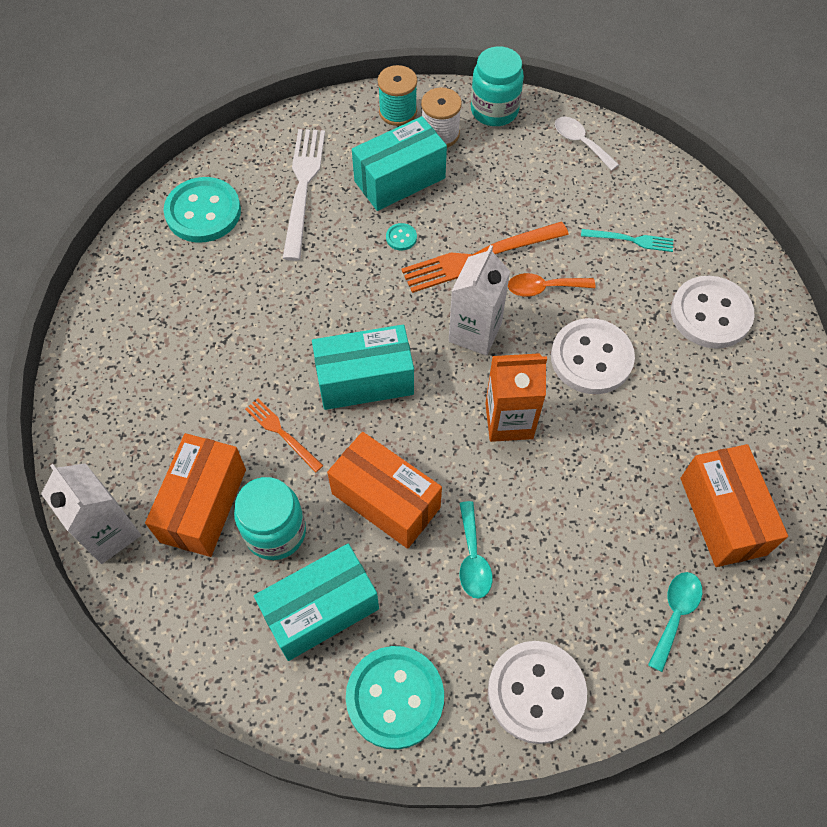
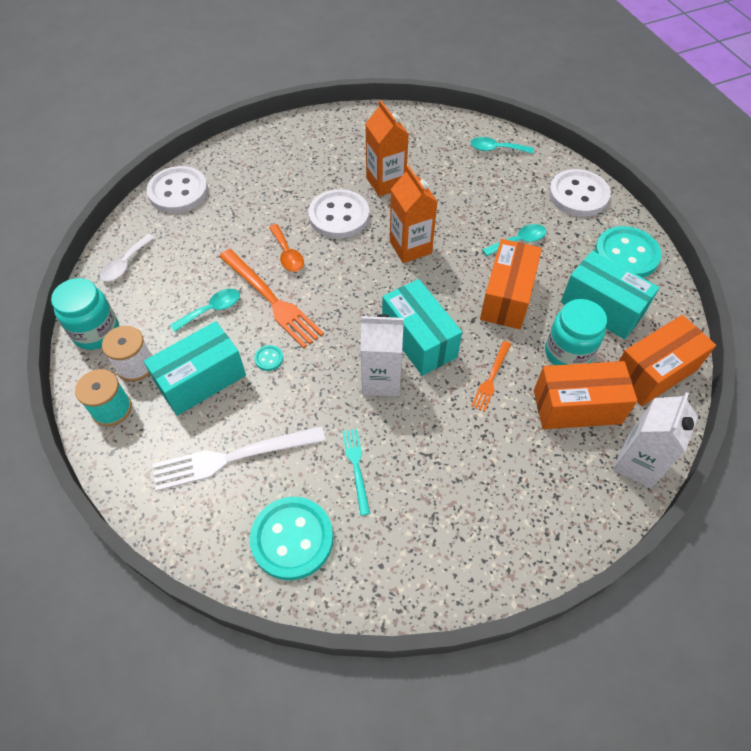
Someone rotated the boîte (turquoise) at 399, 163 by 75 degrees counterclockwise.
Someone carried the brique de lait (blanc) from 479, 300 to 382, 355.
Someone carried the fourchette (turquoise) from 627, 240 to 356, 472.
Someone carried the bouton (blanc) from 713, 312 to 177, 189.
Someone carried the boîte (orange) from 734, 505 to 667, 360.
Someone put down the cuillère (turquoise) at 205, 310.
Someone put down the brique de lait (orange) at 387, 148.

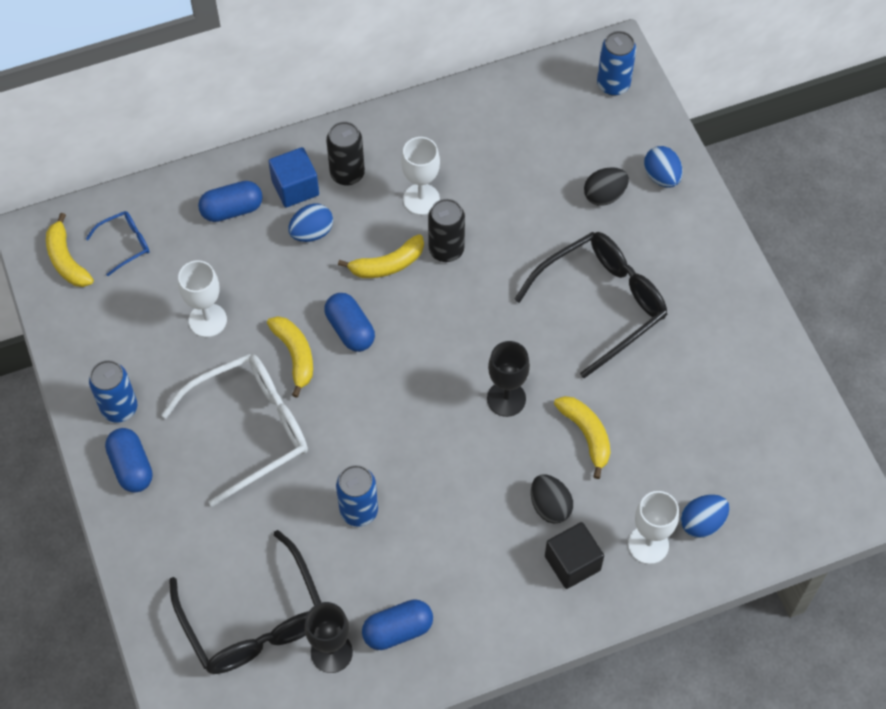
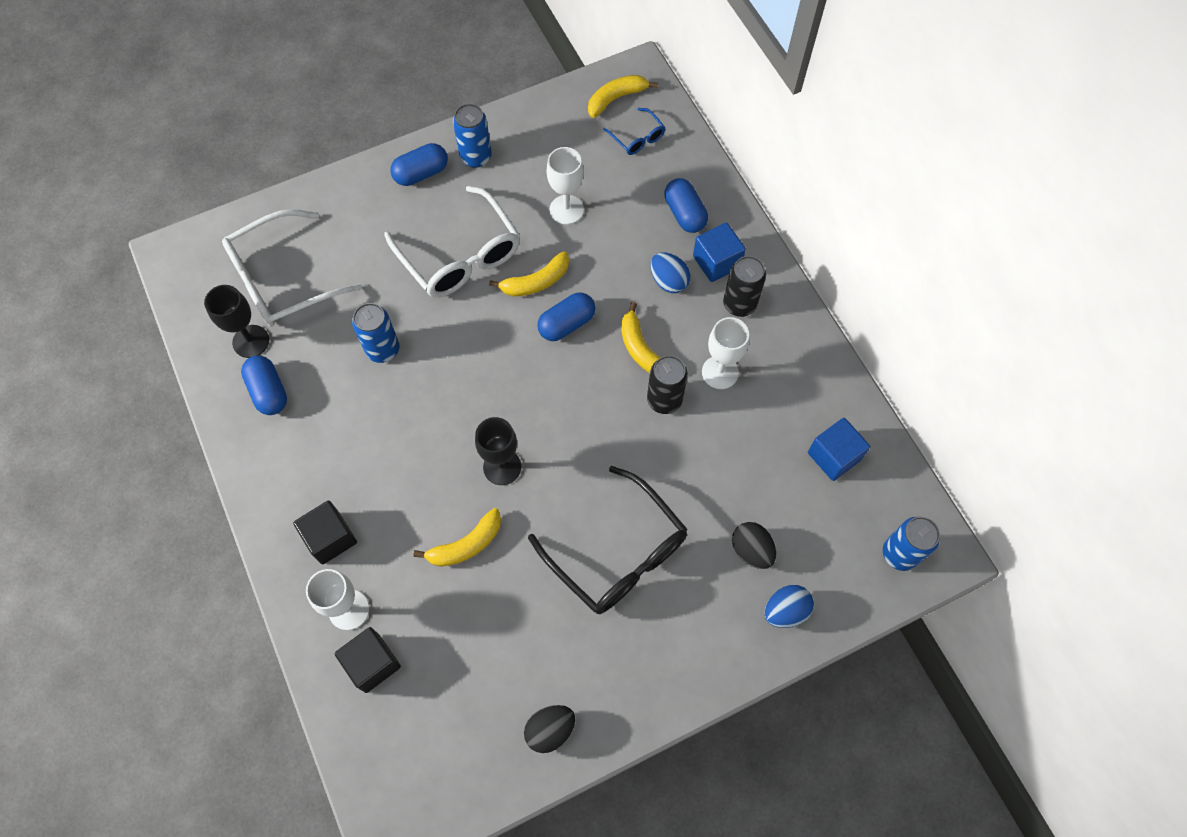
Someone repainted the lunettes (noir) at 245, 602, which became the lunettes (blanc) at 292, 268.
Someone carried the œuf (noir) from 552, 499 to 549, 729.
Someone swapped the œuf (bleu) at 705, 516 for the cube (noir) at 368, 660.
Someone put down the cube (bleu) at 839, 449.

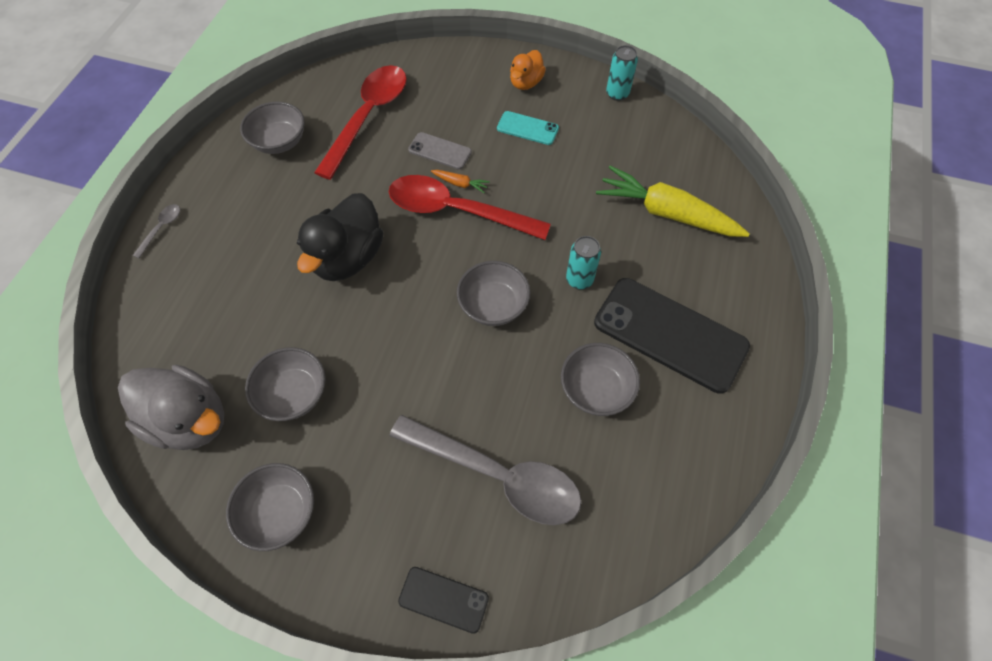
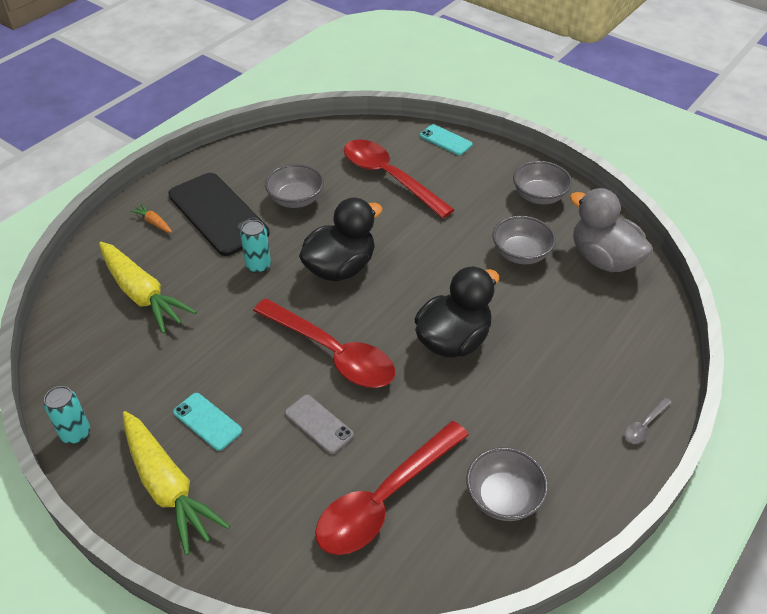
Someone repainted the cuillère (gris) at 486, 470, which became the cuillère (rouge) at 399, 178.
Someone repainted the téléphone (noir) at 443, 600, which became the téléphone (turquoise) at 446, 139.
Someone carried the carotte (orange) from 460, 181 to 151, 218.
Someone swapped the bol (gris) at 493, 293 for the canard (noir) at 341, 239.
Someone swapped the canard (orange) at 528, 70 for the carotte (jaune) at 176, 483.

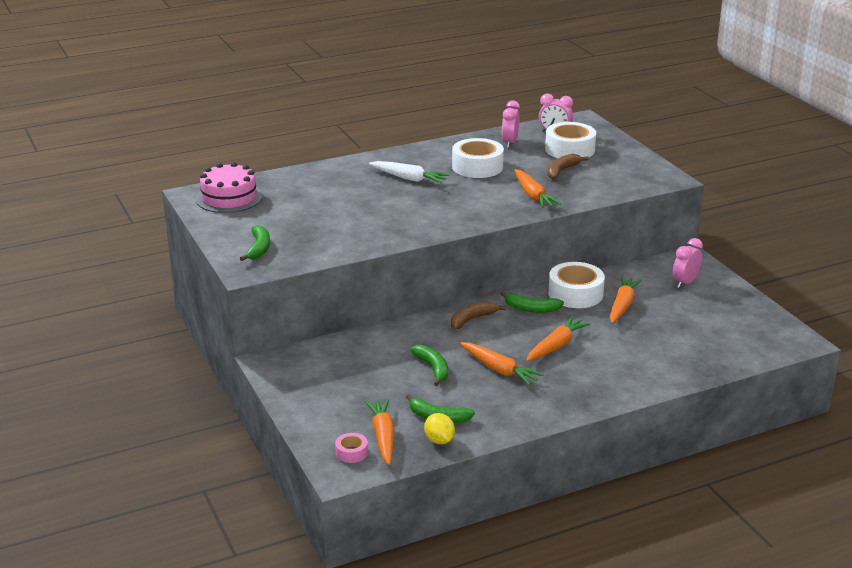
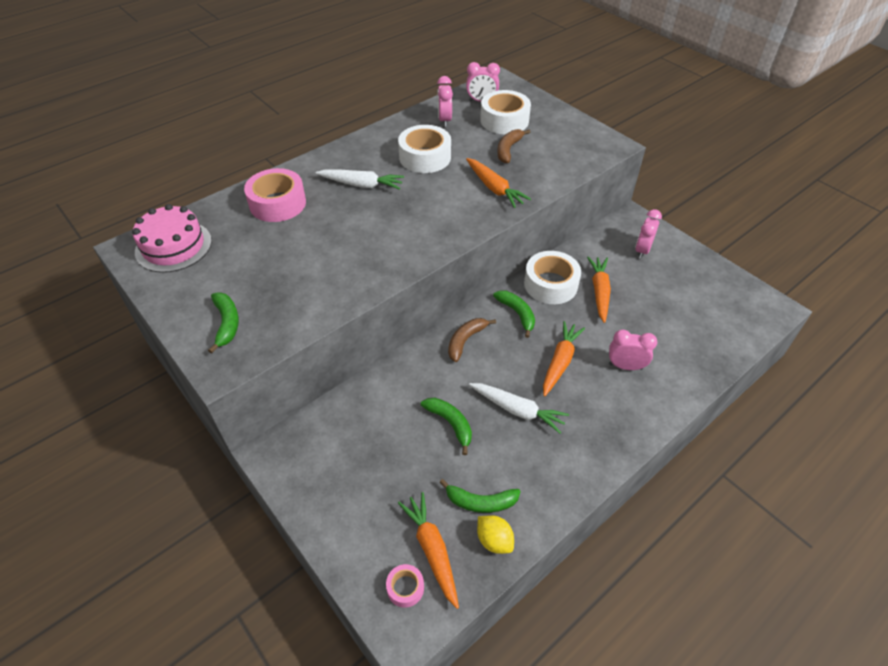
Someone repainted the carotte (orange) at 502, 363, which became the carotte (blanc) at 519, 408.
Someone rotated the banane (vert) at 532, 302 by 120 degrees counterclockwise.
Someone put down the ruban adhésif (rose) at 275, 195.
Someone put down the réveil (rose) at 633, 350.

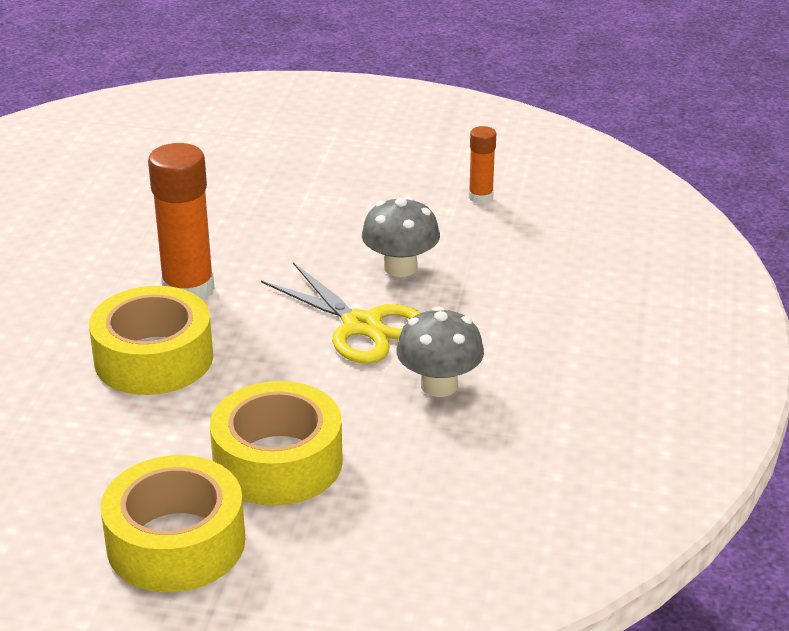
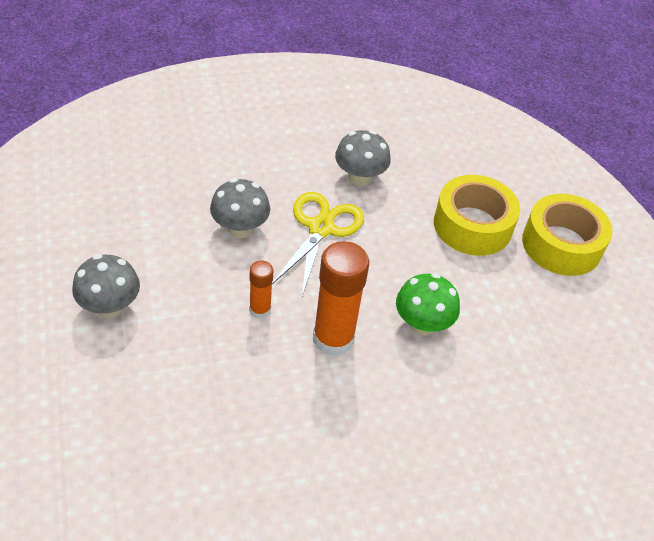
Someone swapped the ruban adhésif (jaune) at 151, 340 for the champignon (vert) at 428, 304.
Someone carried the bâton de colle (orange) from 482, 165 to 261, 290.
Someone put down the champignon (gris) at 106, 286.

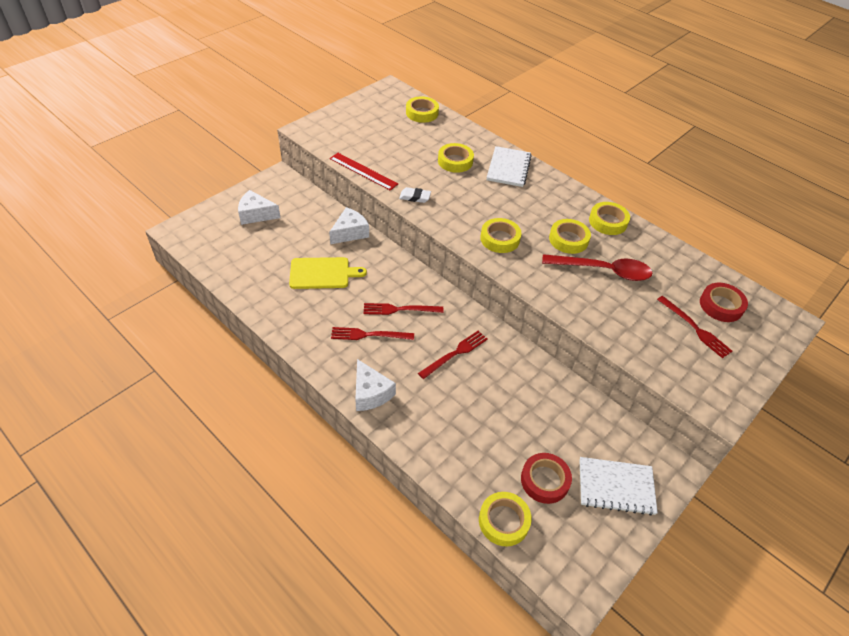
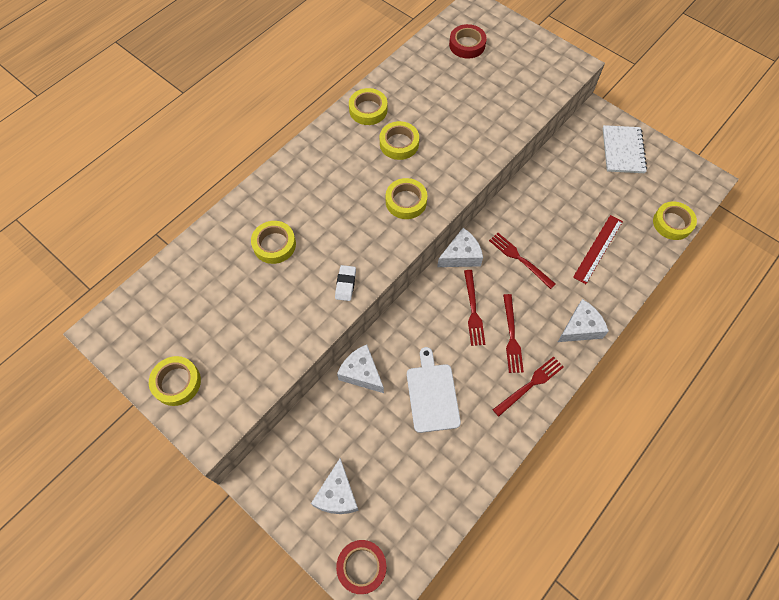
Someone repainted the planche à découper (jaune) at 328, 273, which became the planche à découper (blanc) at 434, 390.
Someone carried the règle (rouge) from 364, 172 to 598, 249.
Someone carried the ruban adhésif (jaune) from 422, 109 to 175, 381.
Someone took away the carnet (blanc) at 509, 166.
Someone carried the ruban adhésif (rouge) from 546, 478 to 361, 567.
Someone took away the cuillère (rouge) at 597, 267.
Someone carried the fourchette (rouge) from 694, 327 to 528, 386.
Someone put down the fromage (blanc) at 460, 247.

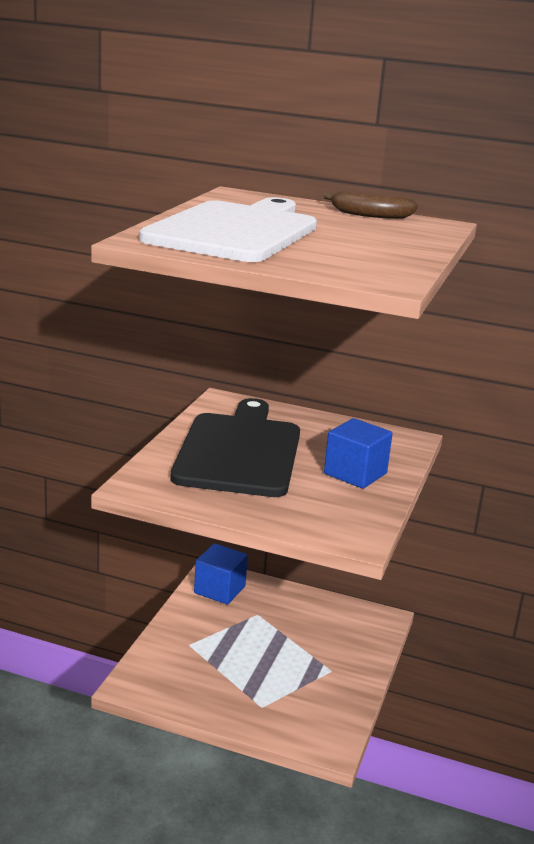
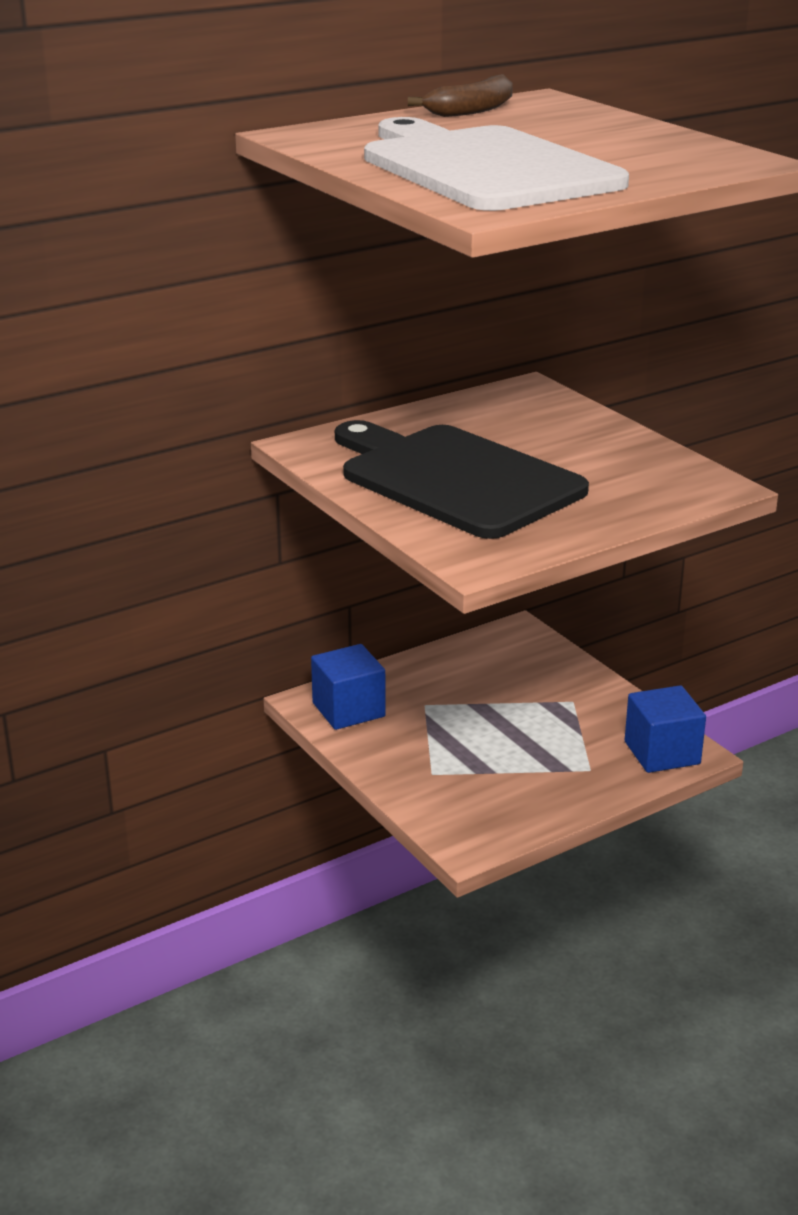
Someone carried the cube (bleu) from 358, 453 to 665, 729.

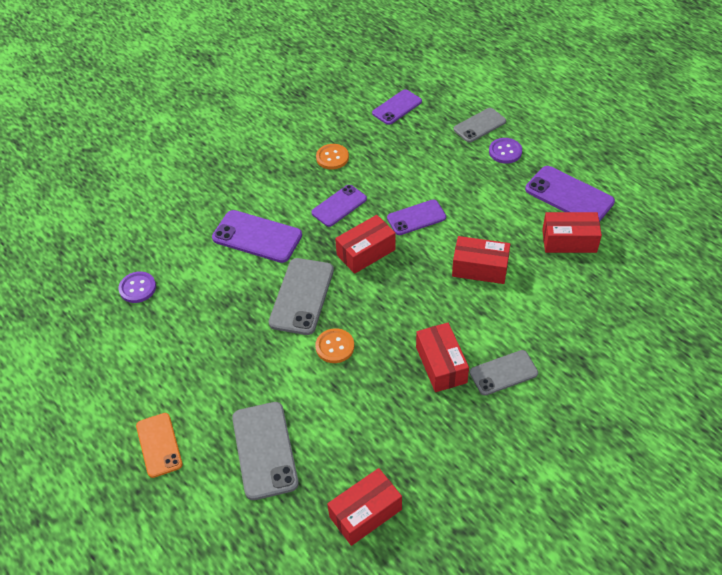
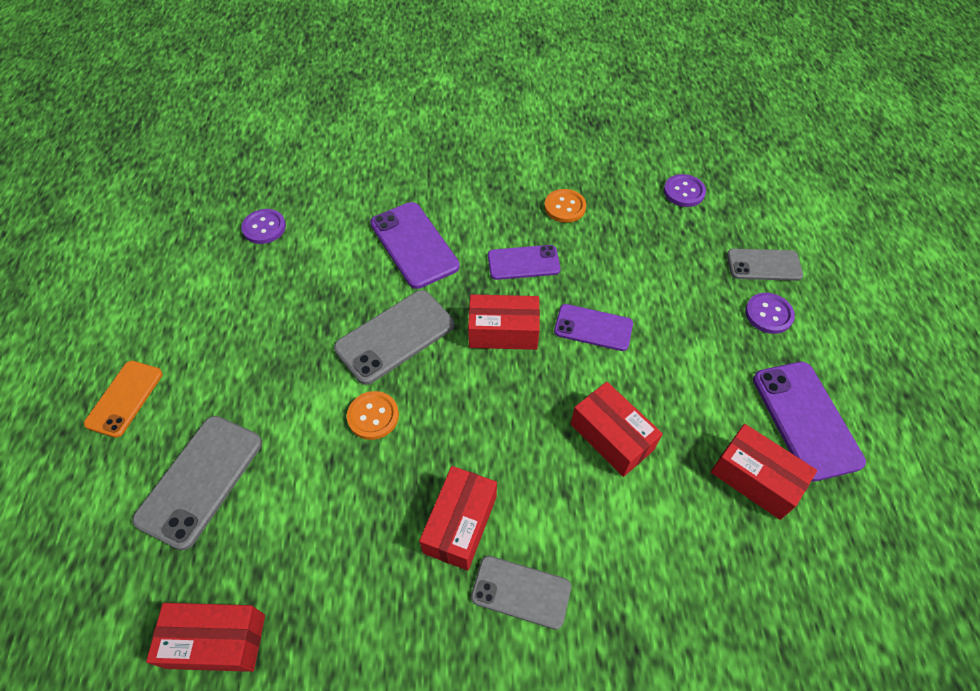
Someone swapped the téléphone (violet) at 397, 107 for the bouton (violet) at 685, 190.

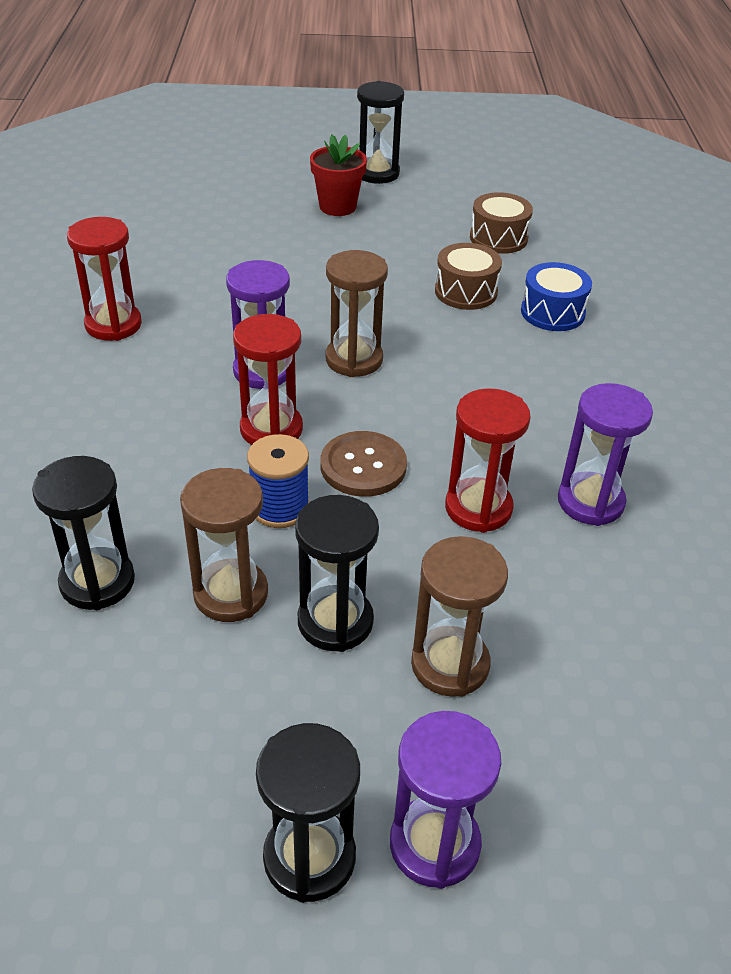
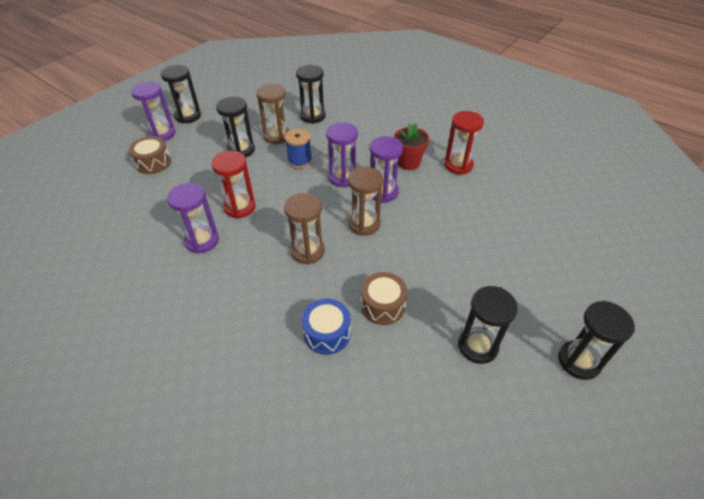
Someone repainted the sablier (rouge) at 268, 379, which became the sablier (violet) at 342, 155.
Someone carried the pot de fleurs (rouge) from 338, 175 to 411, 146.
Someone took away the bouton (marron) at 363, 464.
Someone carried the sablier (marron) from 459, 616 to 304, 228.
Someone carried the tambour (marron) from 501, 223 to 150, 155.
Someone put down the sablier (noir) at 488, 325.

